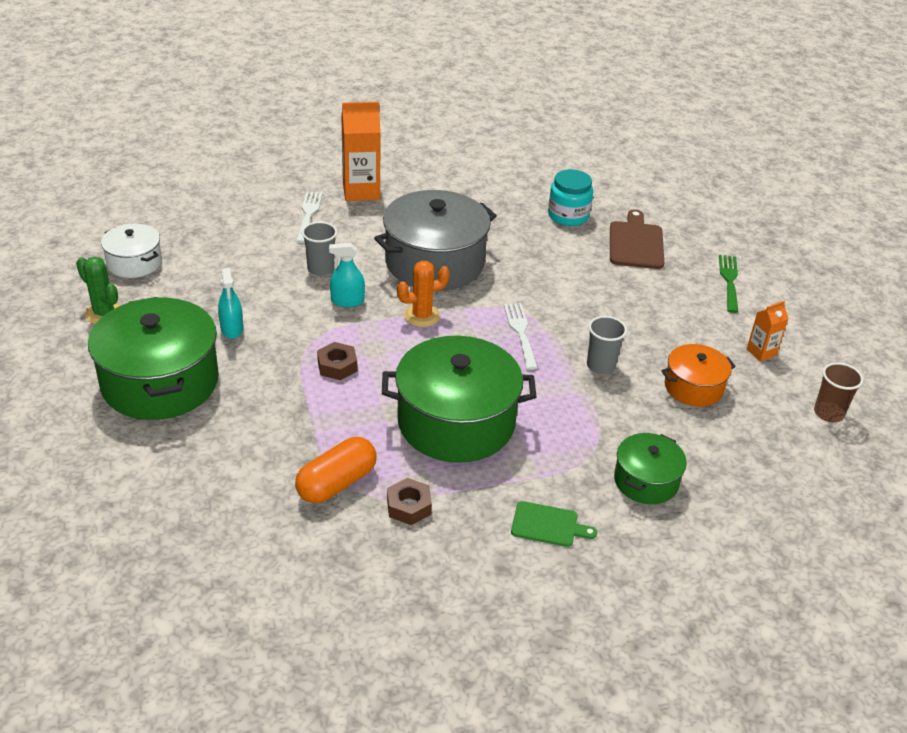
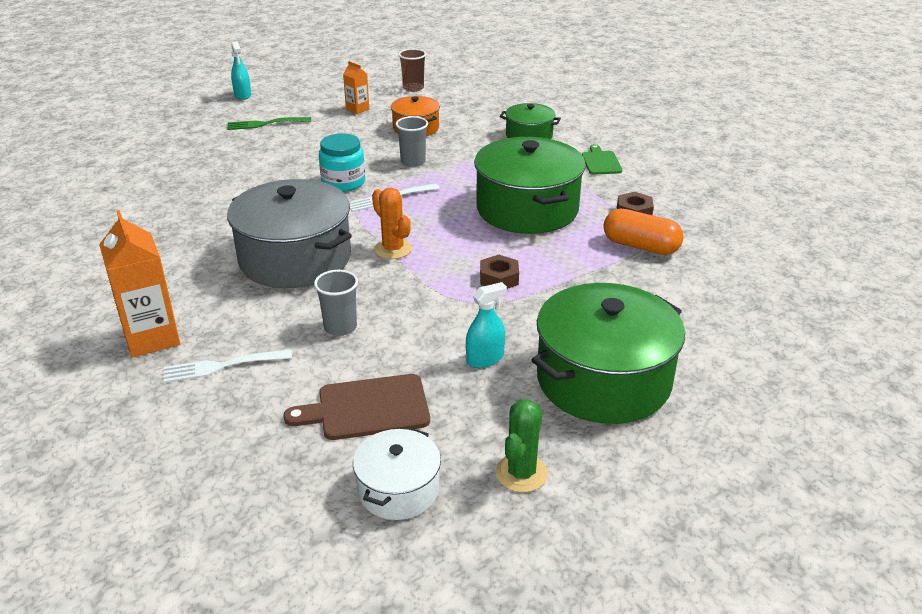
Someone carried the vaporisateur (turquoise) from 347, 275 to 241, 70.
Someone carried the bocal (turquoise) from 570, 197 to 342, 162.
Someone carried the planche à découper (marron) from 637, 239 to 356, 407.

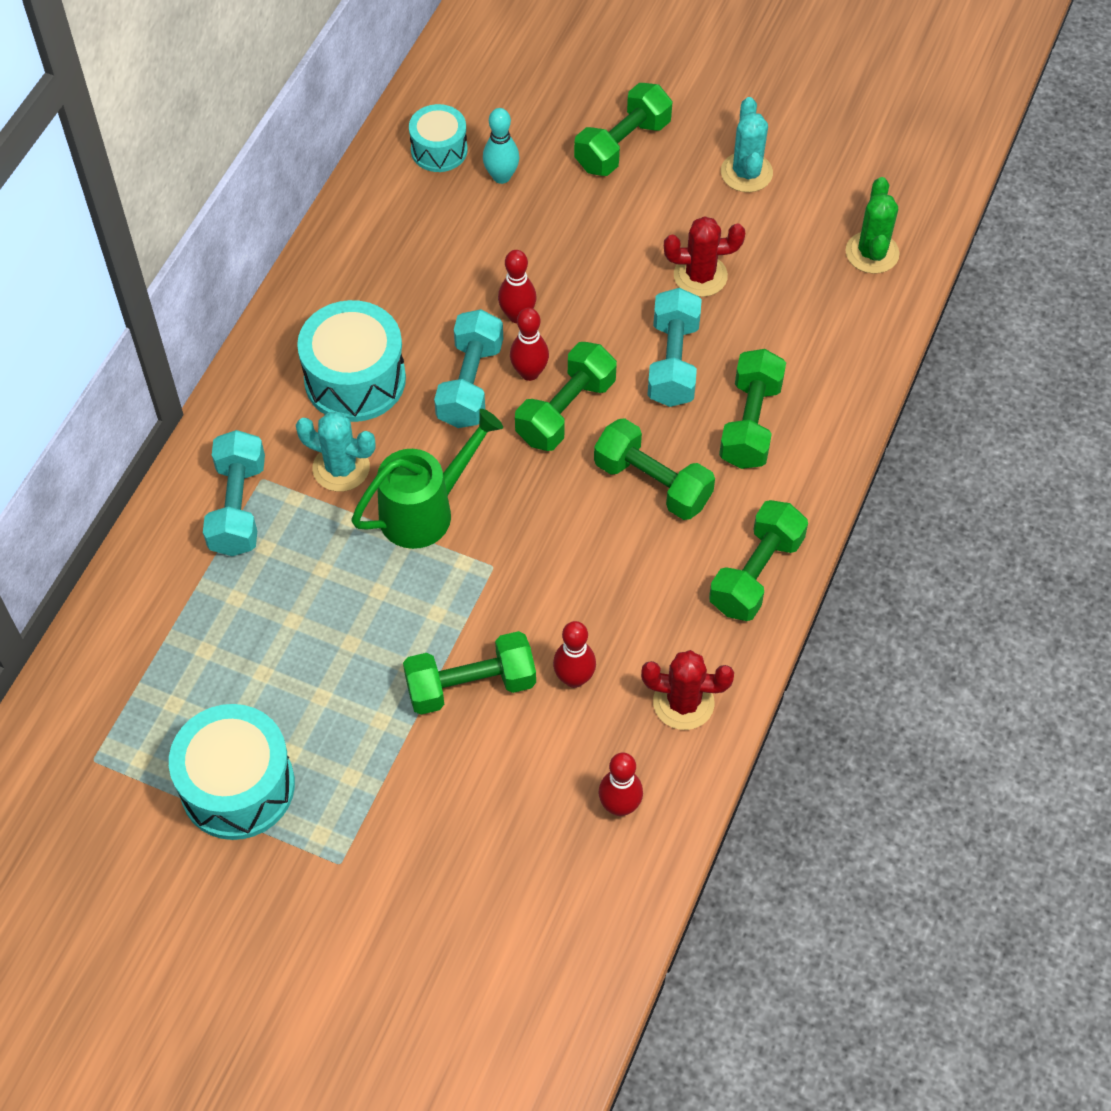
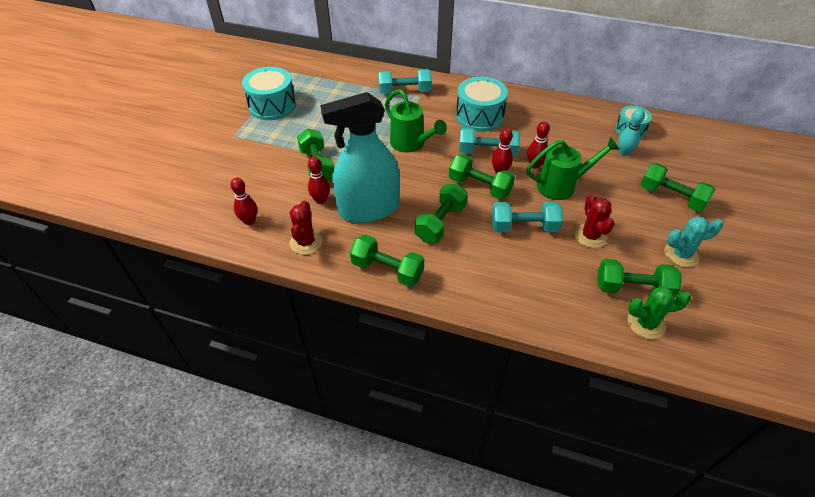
Someone took away the cactus (turquoise) at 336, 452.
Someone carried the haltère (vert) from 752, 409 to 639, 278.
Someone put down the vaporisateur (turquoise) at 360, 157.
Someone put down the arrosoir (vert) at 573, 168.

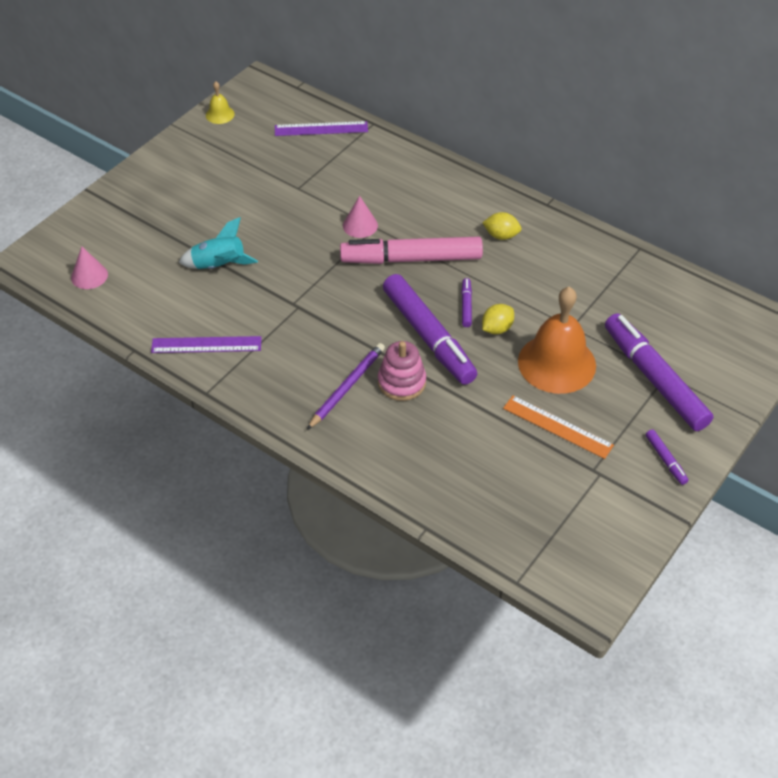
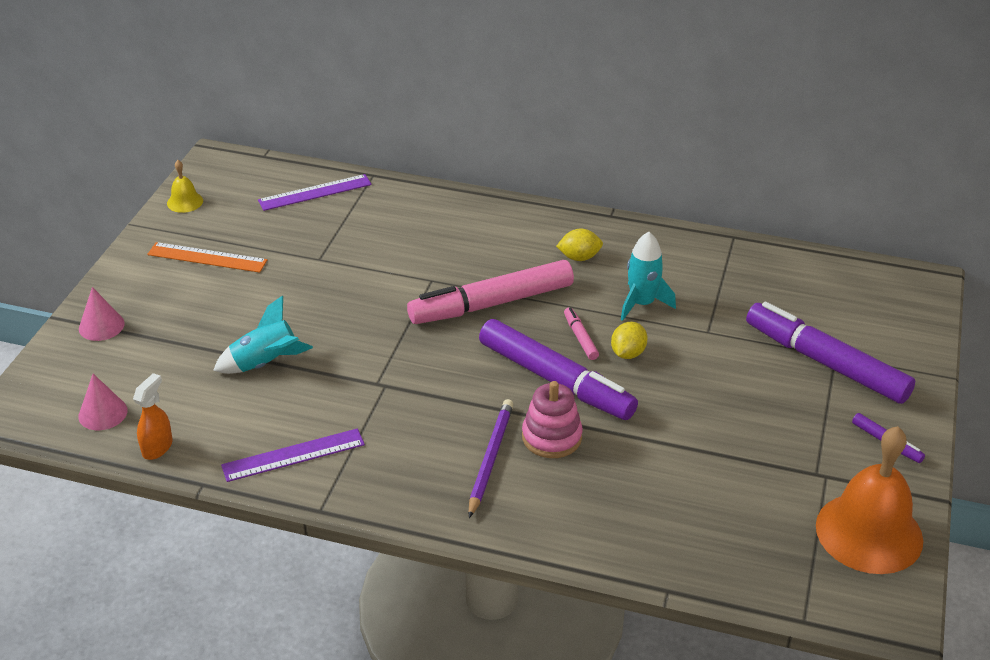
Someone carried the cône (rose) from 360, 217 to 101, 314.
Someone repainted the feutre (violet) at 466, 302, which became the feutre (rose) at 581, 333.
Someone carried the règle (orange) from 558, 427 to 207, 257.
Someone carried the cloche (orange) from 557, 340 to 869, 500.
Someone put down the vaporisateur (orange) at 153, 416.
Someone put down the fusée (turquoise) at 648, 276.

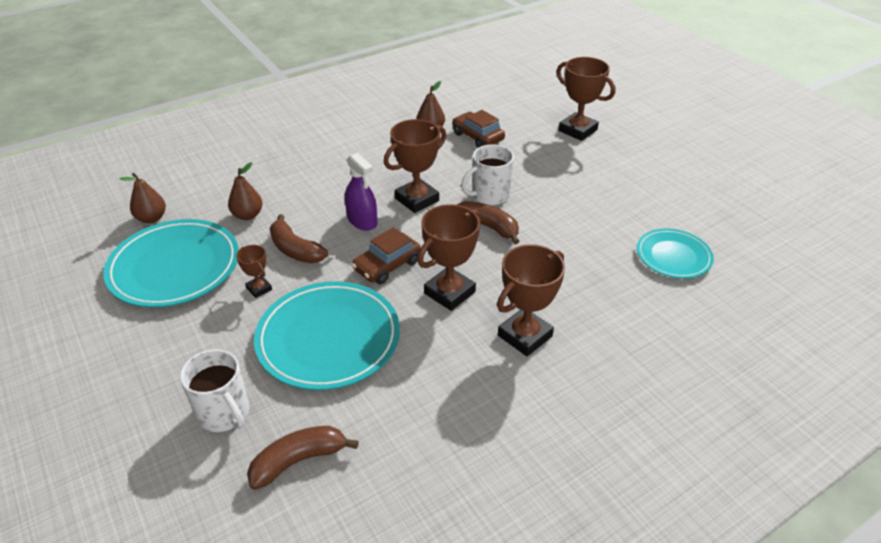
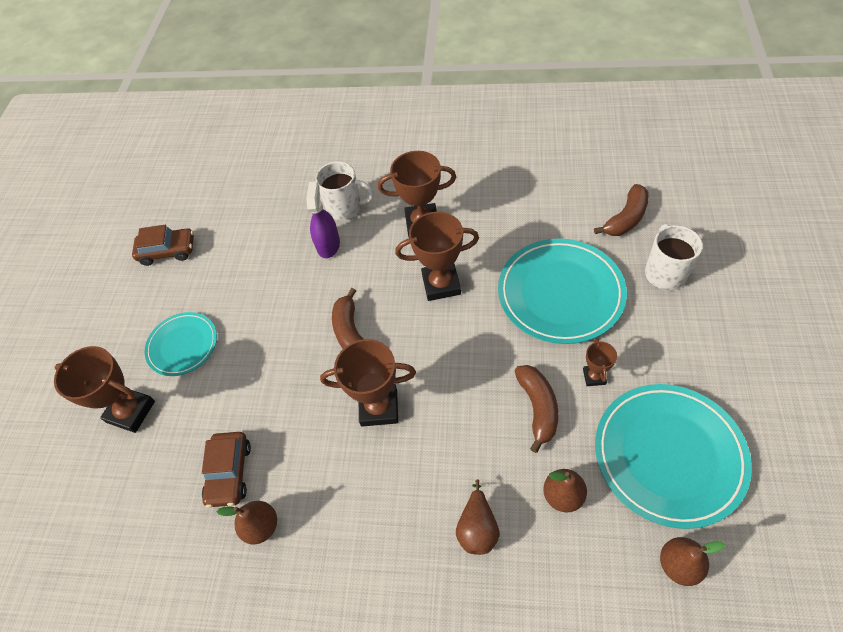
Someone rotated the banane (marron) at 303, 458 by 60 degrees counterclockwise.
Someone carried the vaporisateur (violet) from 361, 192 to 323, 220.
Someone carried the voiture (marron) from 386, 255 to 163, 245.
Someone carried the tasse (blanc) from 487, 174 to 344, 190.
Someone rotated the trophée (marron) at 586, 99 by 60 degrees counterclockwise.
Someone carried the assiette (turquoise) from 675, 253 to 181, 344.
Someone put down the poire (marron) at 478, 517.

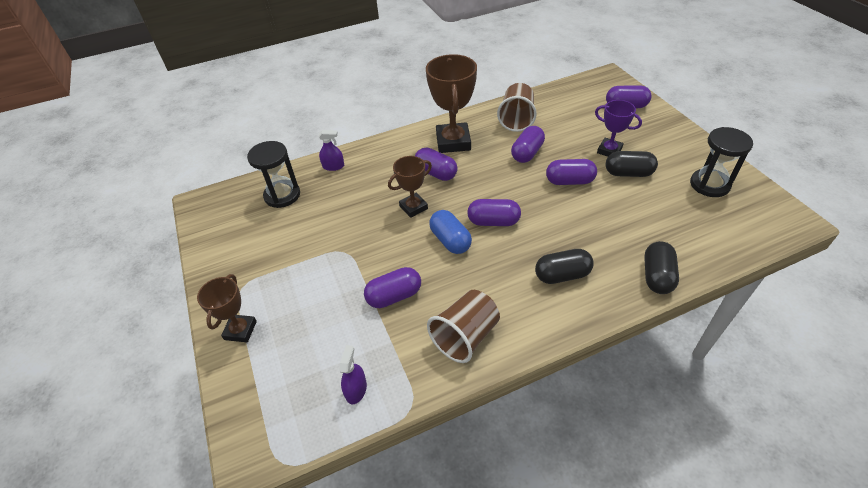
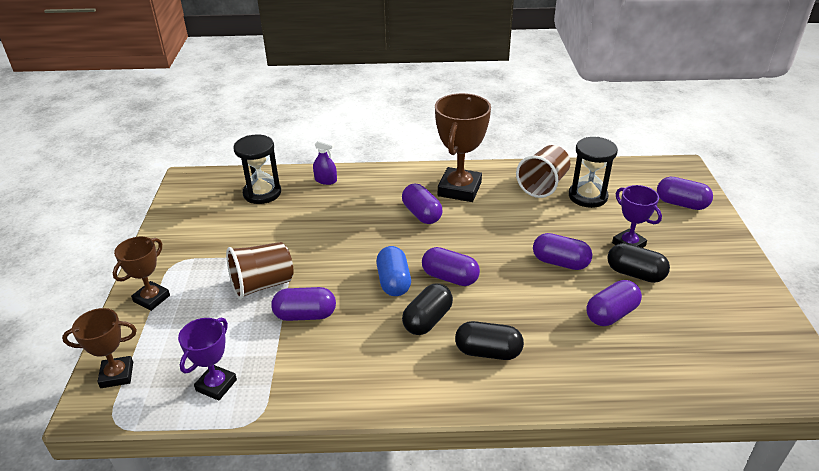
Someone swapped the vaporisateur (violet) at 353, 374 for the trophée (violet) at 207, 359.
Someone carried the trophée (marron) from 410, 187 to 99, 348.
Someone carried the gobelet (marron) from 463, 326 to 260, 270.
Someone carried the gélule (violet) from 528, 144 to 614, 303.
Someone carried the gélule (noir) from 661, 267 to 427, 309.
Someone carried the sablier (noir) from 721, 162 to 593, 172.

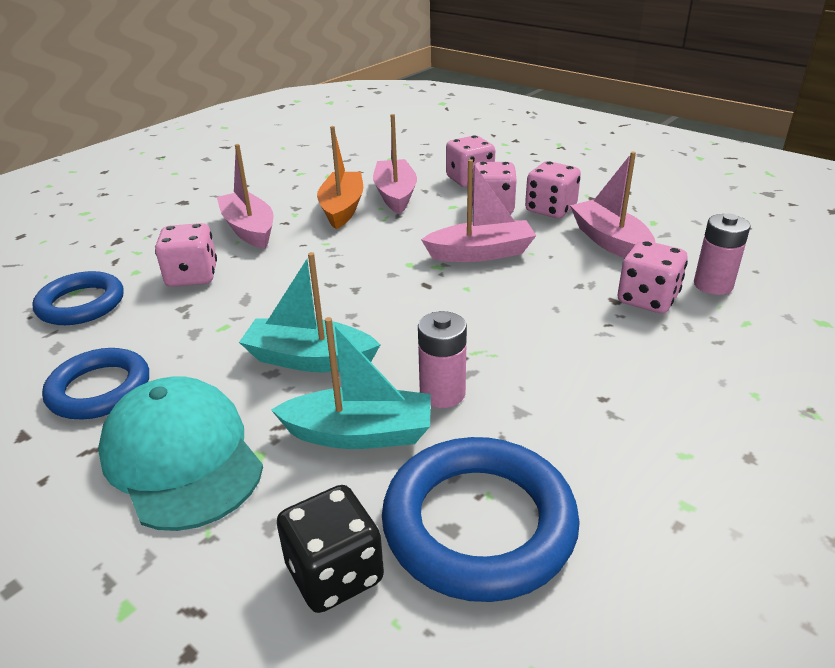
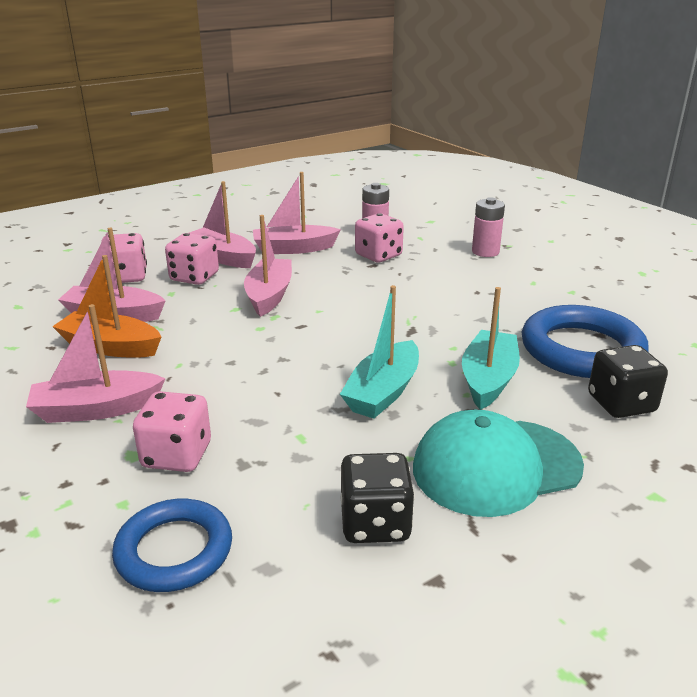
Someone swapped the anneau (bleu) at 95, 384 for the dé (noir) at 378, 498.
Someone carried the pile (rose) from 442, 359 to 488, 227.
Someone swapped the dé (rose) at 553, 189 for the bateau (rose) at 222, 224.

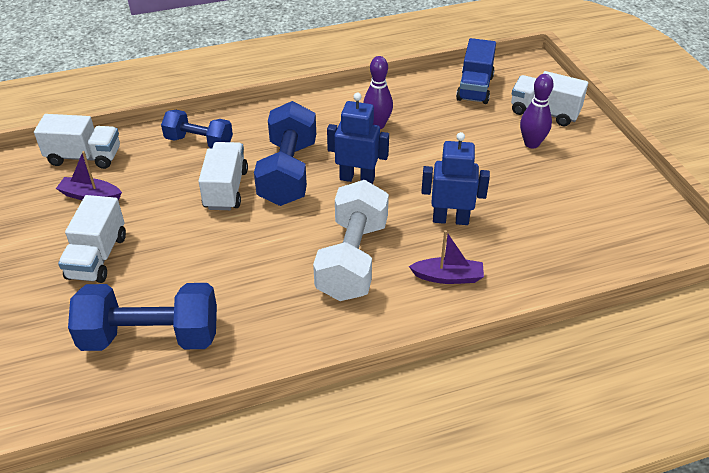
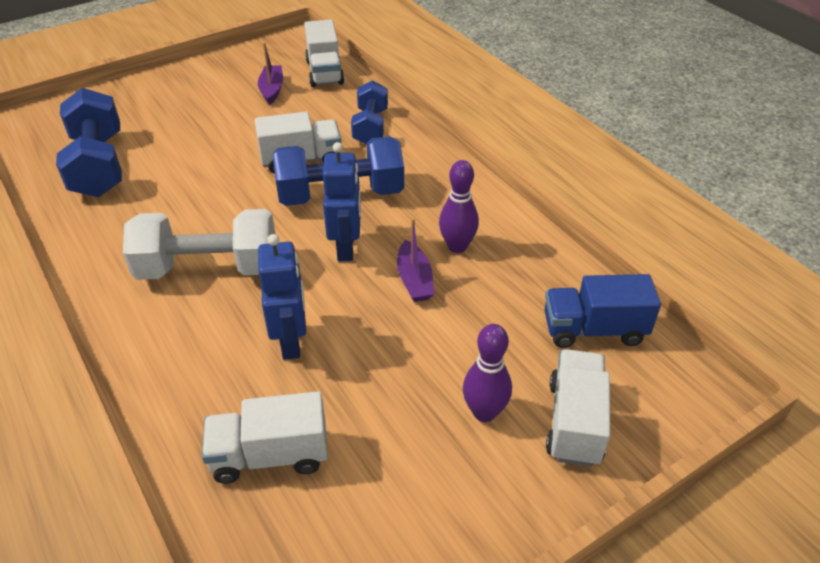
Someone carried the camion (blanc) from 92, 239 to 265, 437.
Someone carried the bateau (violet) from 446, 257 to 415, 260.

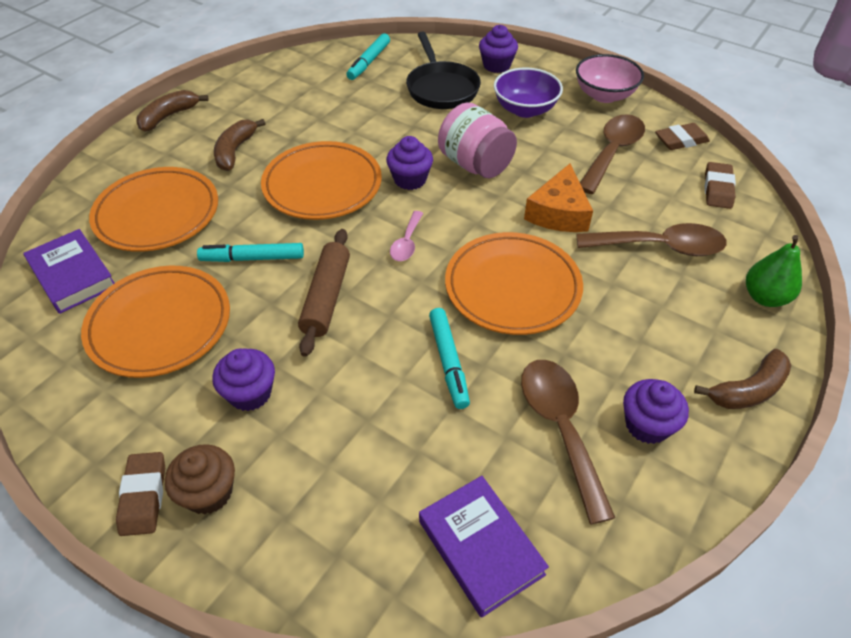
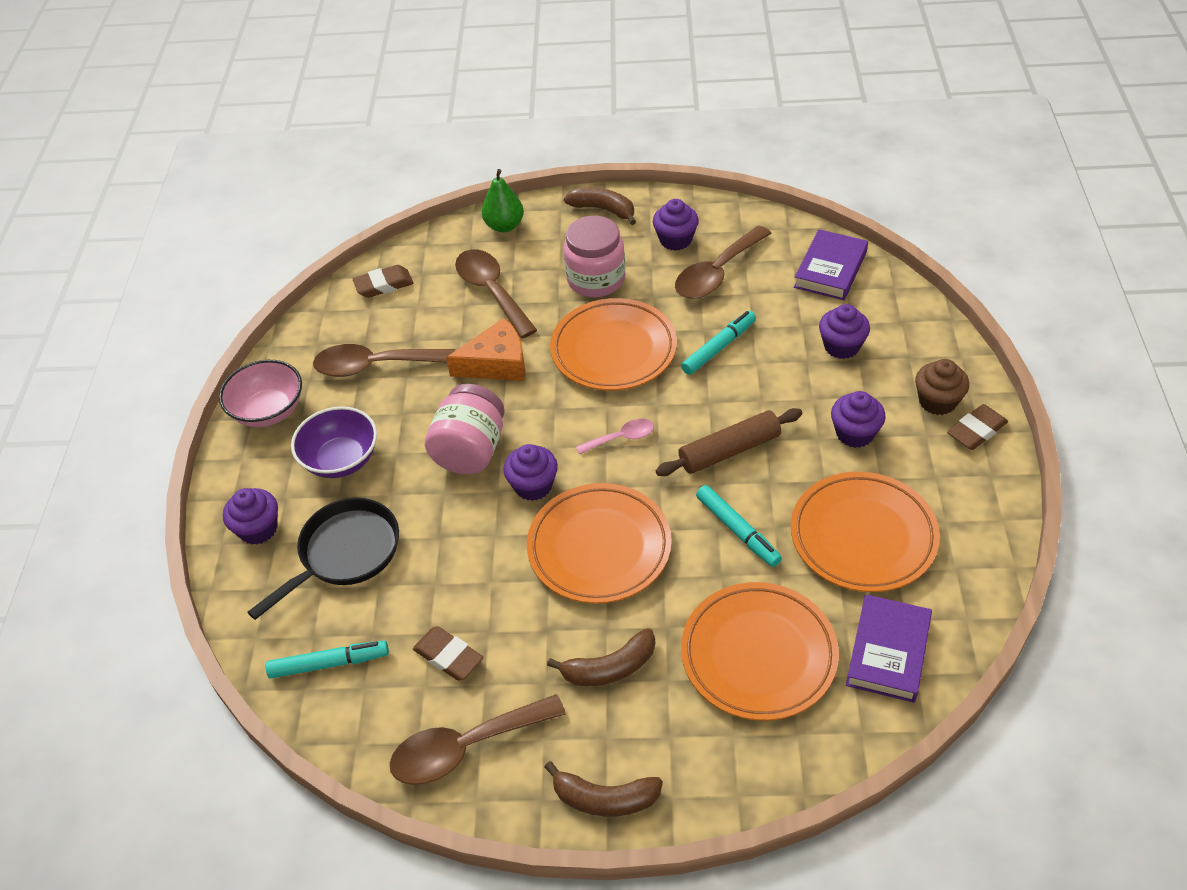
Someone carried the gomme (marron) from 682, 136 to 448, 653.
Someone put down the cuillère (marron) at 478, 739.
Someone put down the bocal (rose) at 594, 256.
Someone put down the muffin (violet) at 844, 331.

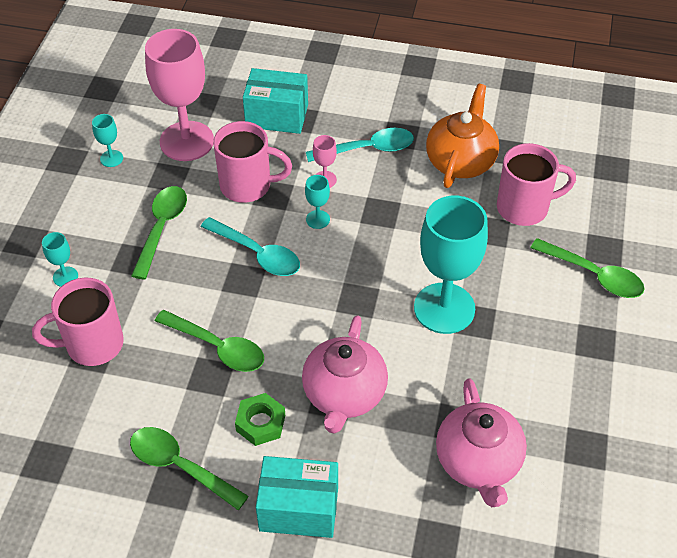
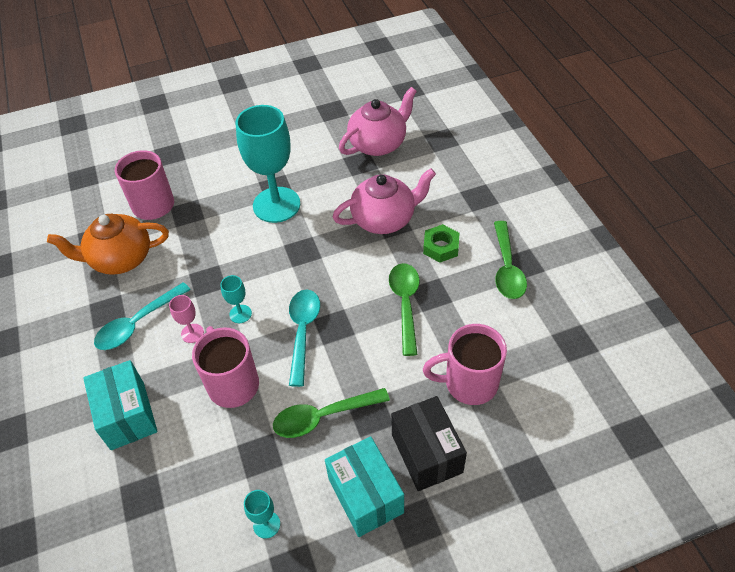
Someone rotated the tasse (rose) at 78, 322 by 135 degrees clockwise.
Someone swapped the verre à pied (turquoise) at 60, 259 for the boîte (noir) at 429, 443.
Someone took away the verre à pied (rose) at 179, 95.
Someone carried the boîte (turquoise) from 297, 497 to 364, 486.
Someone rotated the cuillère (turquoise) at 360, 145 by 90 degrees counterclockwise.
Someone took away the cuillère (vert) at 587, 268.

